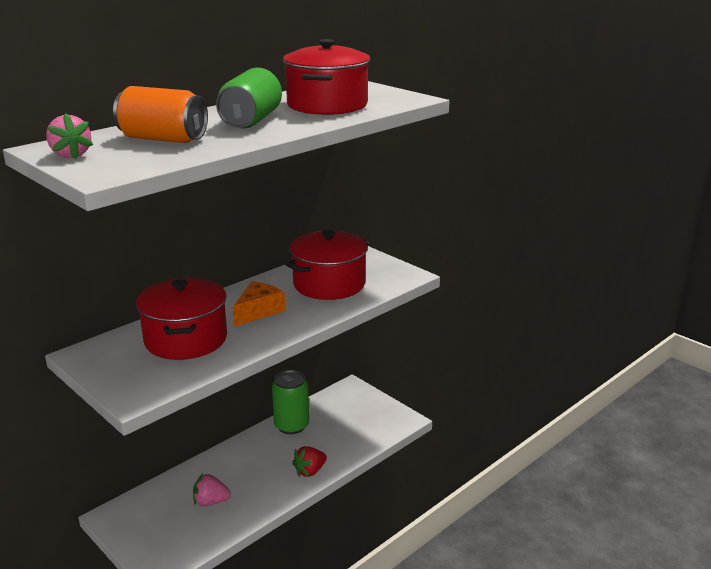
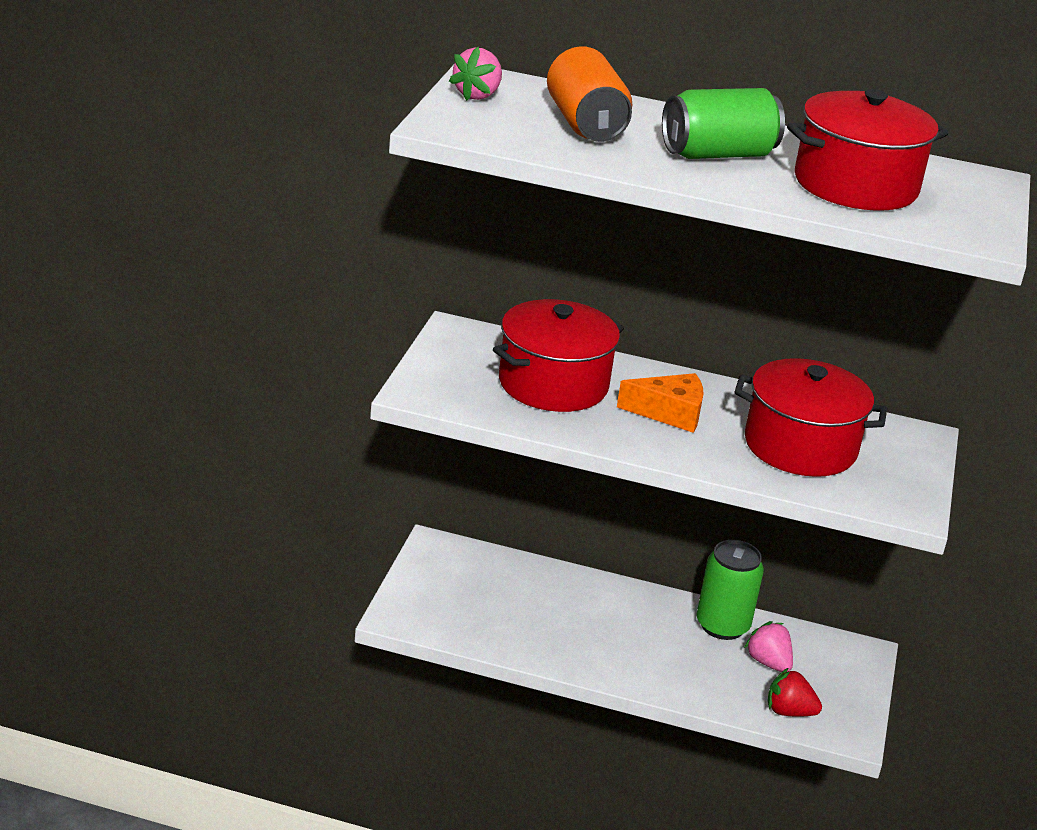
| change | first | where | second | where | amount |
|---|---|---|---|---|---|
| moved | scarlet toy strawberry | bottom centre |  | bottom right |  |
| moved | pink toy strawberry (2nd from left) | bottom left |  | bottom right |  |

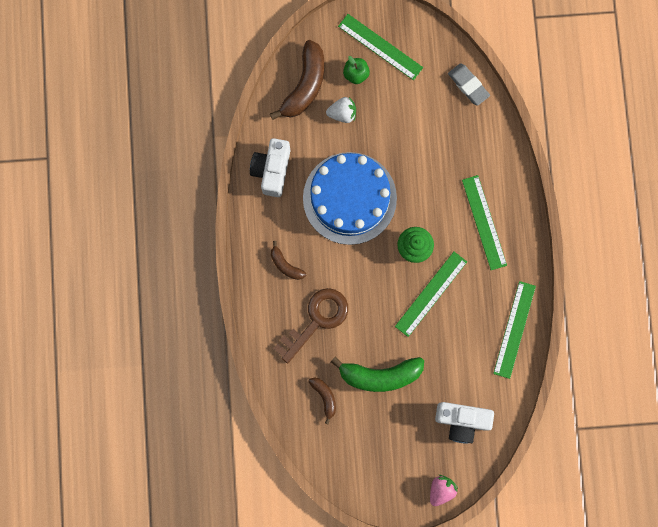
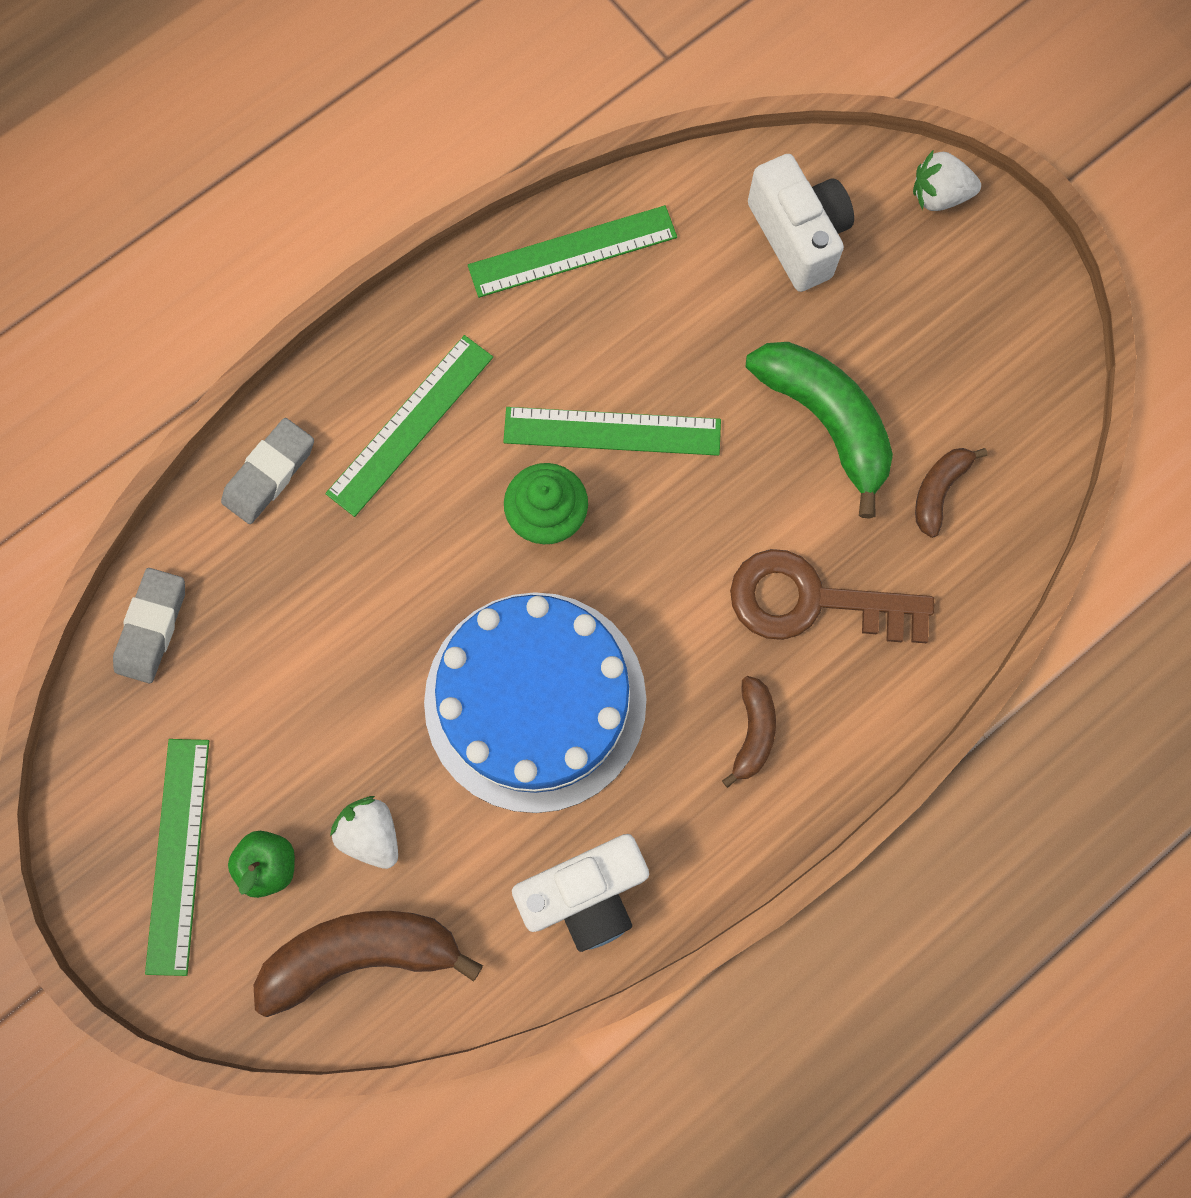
| change | first | where | second | where | amount |
|---|---|---|---|---|---|
| recoloured | pink toy strawberry | bottom right | snow-white toy strawberry (2nd from left) | top right |  |
| added |  |  | gray pencil eraser (2nd from left) | middle left |  |

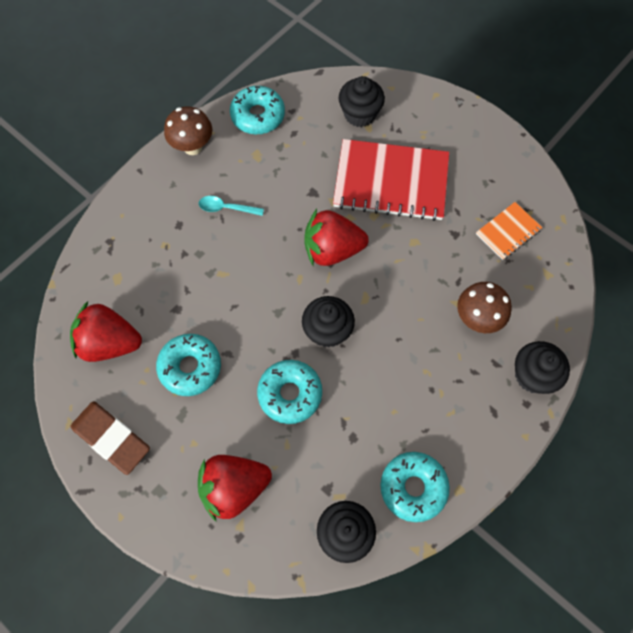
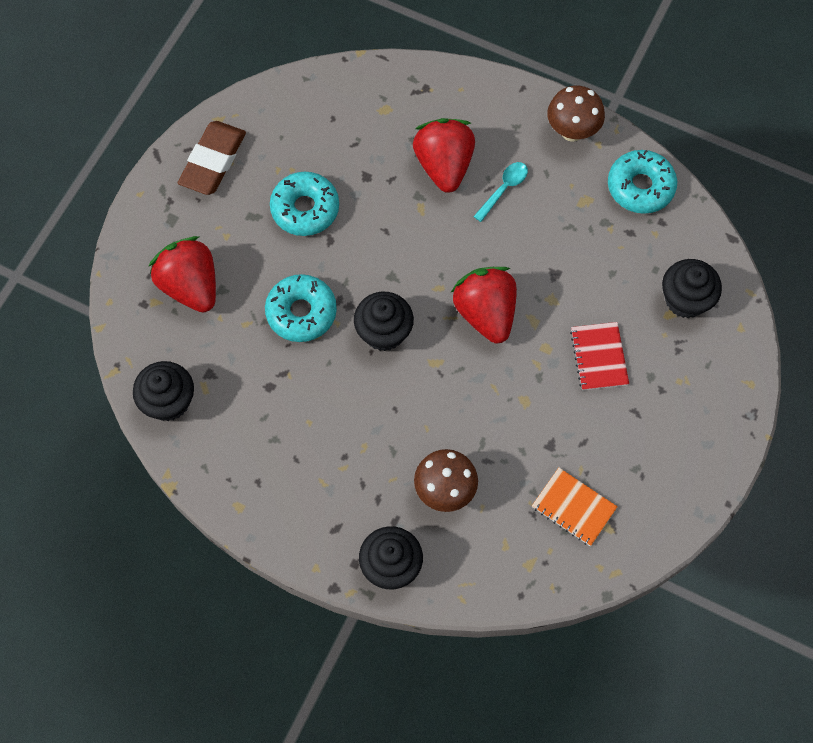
| change | first | where | second | where | amount |
|---|---|---|---|---|---|
| resized | scarlet exercise book | top centre |  | middle right | x0.49 |
| turned | aqua teaspoon | top centre |  | top centre | 45 degrees clockwise |
| moved | scarlet toy strawberry (1st from left in the first image) | middle left | scarlet toy strawberry (2nd from left) | top centre |  |
| removed | aqua doughnut (4th from left) | bottom centre |  |  |  |

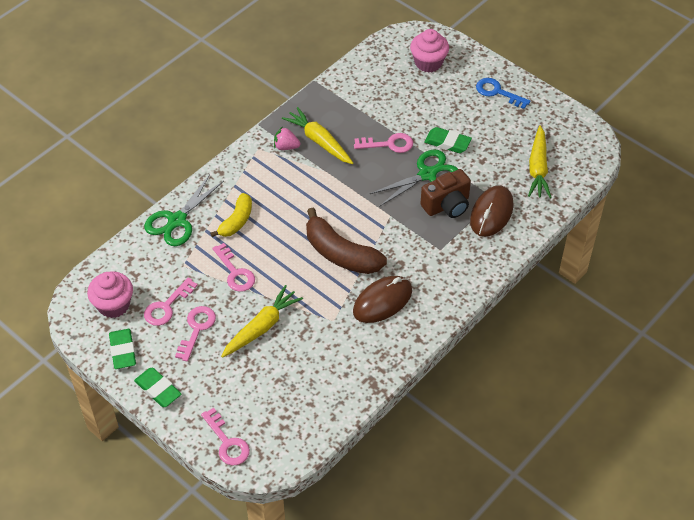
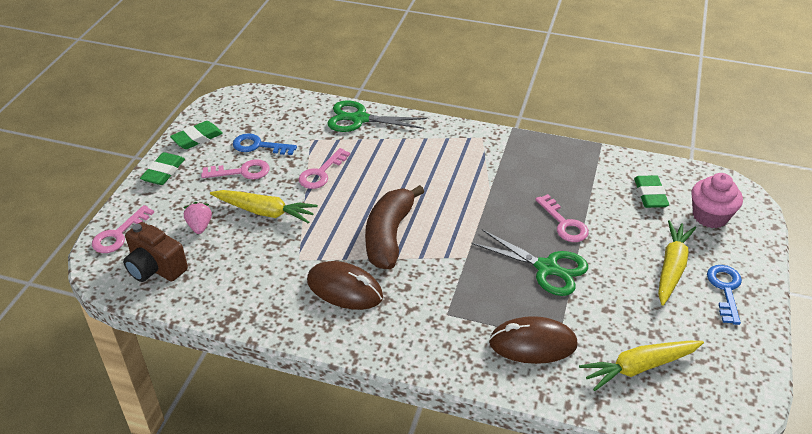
| change | first | where | second | where | amount |
|---|---|---|---|---|---|
| moved | yellow root vegetable (2nd from left in the first image) | top centre | yellow root vegetable (3rd from left) | middle right |  |
| moved | pink toy strawberry | top centre |  | middle left |  |
| moved | emerald pencil eraser (3rd from left) | top centre |  | middle right |  |
| moved | russet camera | centre |  | middle left |  |
| removed | yellow toy banana | middle left |  |  |  |
| removed | pink cupcake (1st from left) | middle left |  |  |  |
| recoloured | pink key (1st from left) | middle left | cobalt key (1st from left) | top left |  |

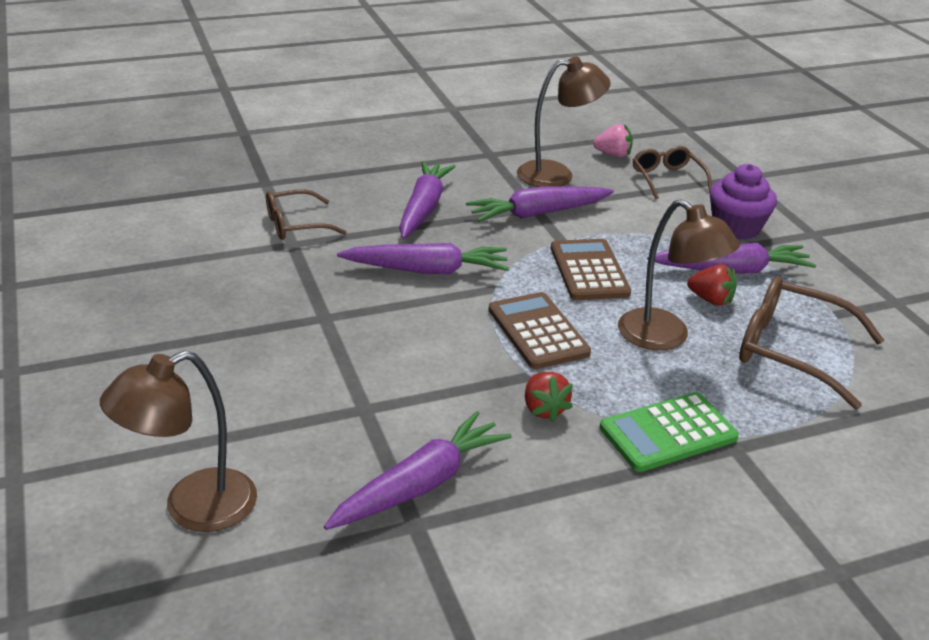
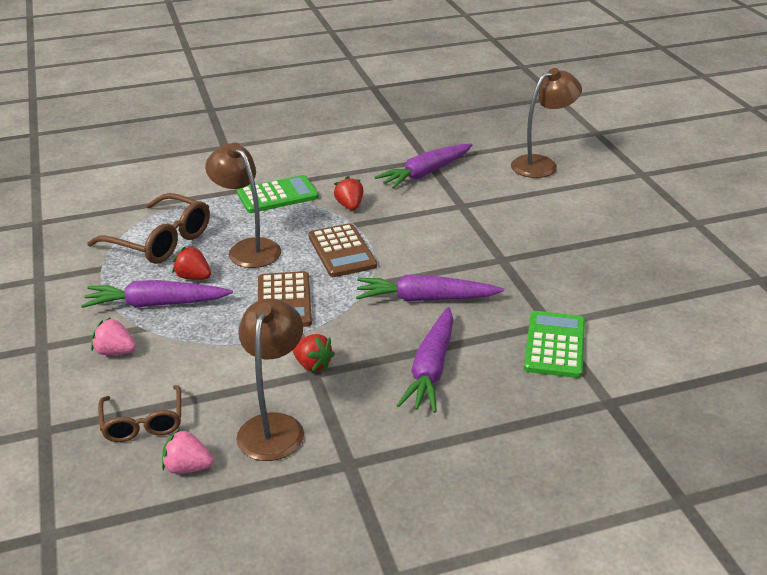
| change | first | where | second | where | amount |
|---|---|---|---|---|---|
| turned | russet reading lamp (2nd from left) | top centre |  | centre | 105 degrees clockwise |
| replaced | violet cupcake | top right | pink toy strawberry (1st from left) | middle left |  |
| replaced | violet root vegetable (4th from left) | top centre | scarlet toy strawberry (2nd from left) | centre |  |
| replaced | russet spectacles (1st from left) | middle left | emerald adding machine (2nd from left) | middle right |  |

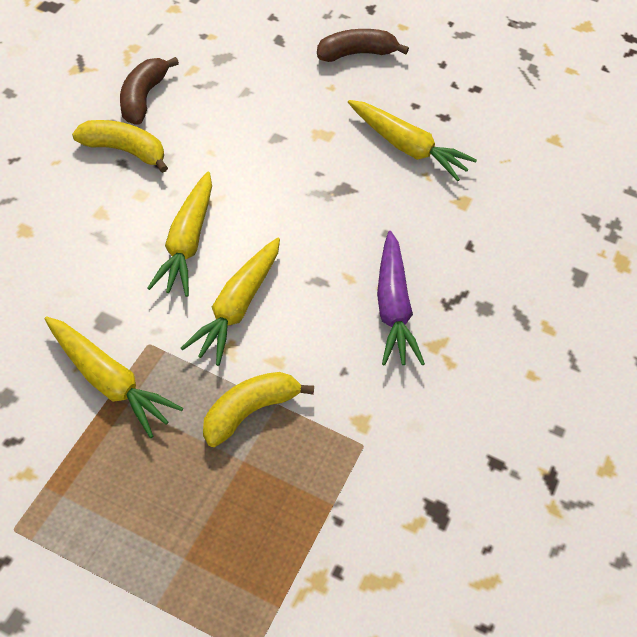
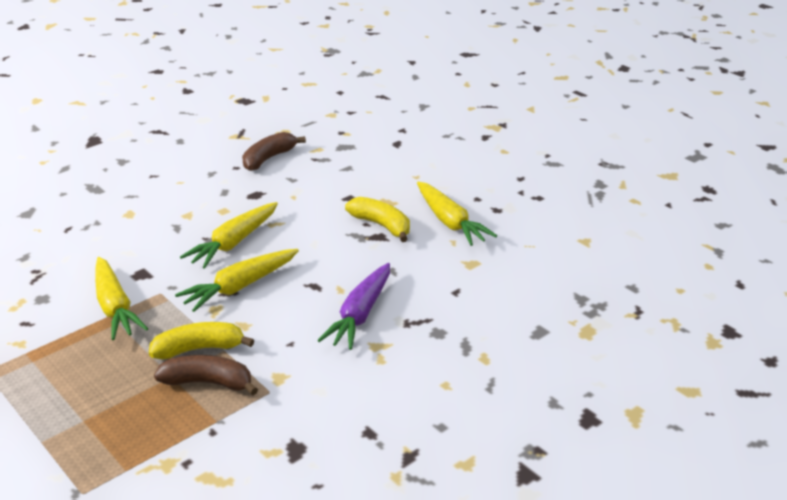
| change | first | where | second | where | amount |
|---|---|---|---|---|---|
| moved | russet toy banana (2nd from left in the first image) | top centre | russet toy banana (1st from left) | bottom left |  |
| moved | yellow toy banana (1st from left in the first image) | top left | yellow toy banana (2nd from left) | centre |  |

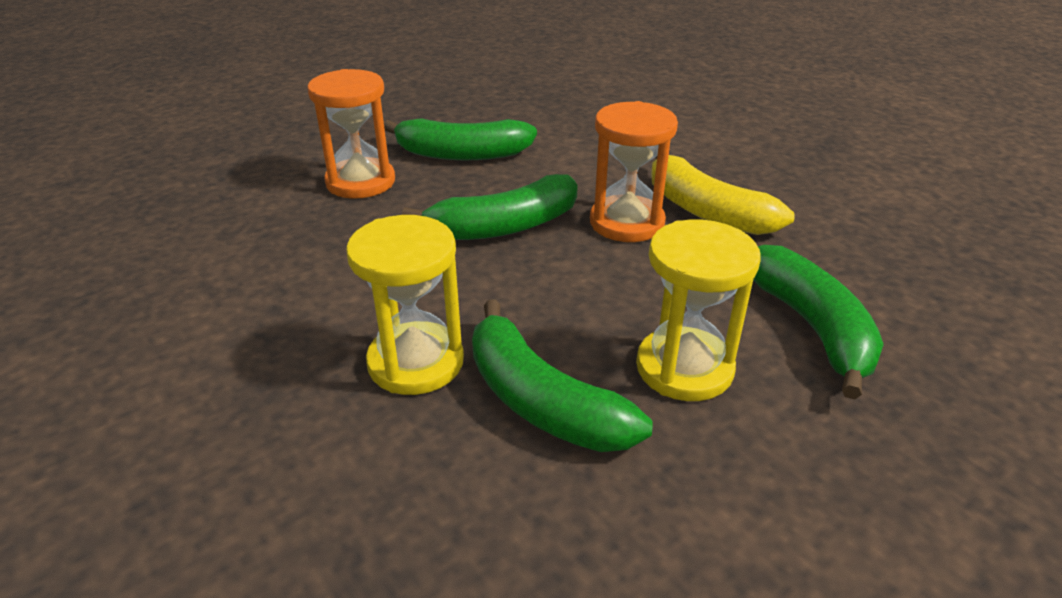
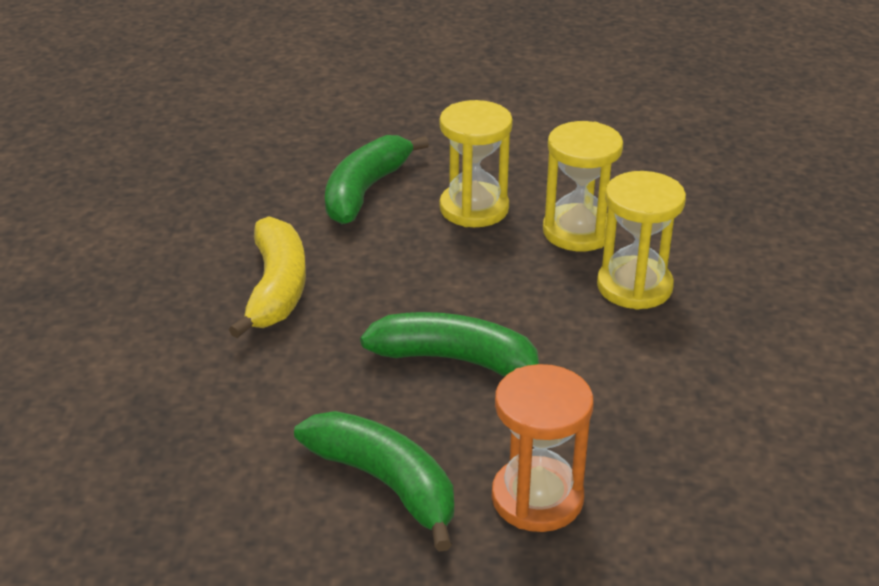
| change | first | where | second | where | amount |
|---|---|---|---|---|---|
| removed | orange sand timer (2nd from left) | top centre |  |  |  |
| replaced | emerald toy banana (3rd from left) | centre | yellow sand timer (2nd from left) | top centre |  |

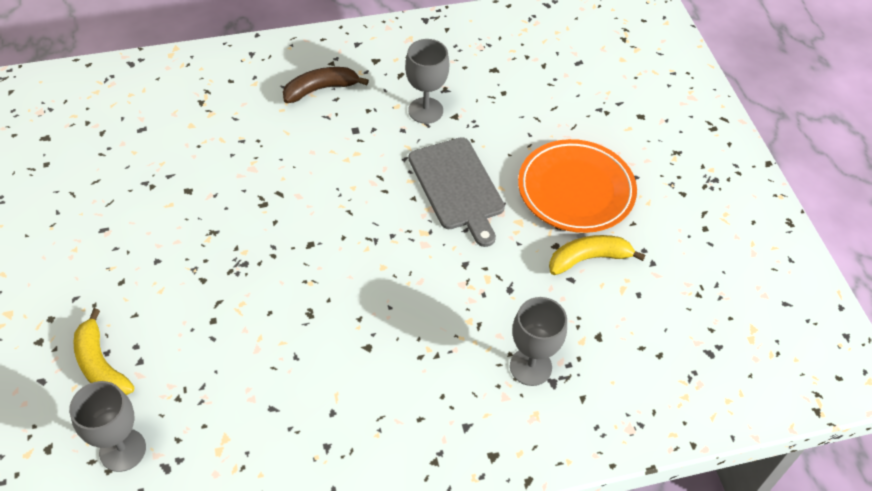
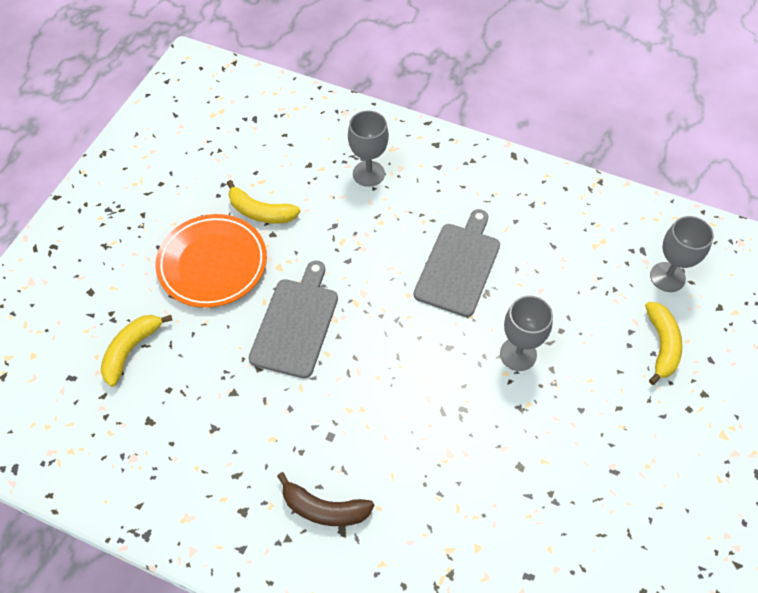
| change | first | where | second | where | amount |
|---|---|---|---|---|---|
| moved | gray wine glass (2nd from left) | top centre |  | middle right |  |
| added |  |  | gray cutting board (2nd from left) | centre |  |
| added |  |  | yellow toy banana (1st from left) | middle left |  |

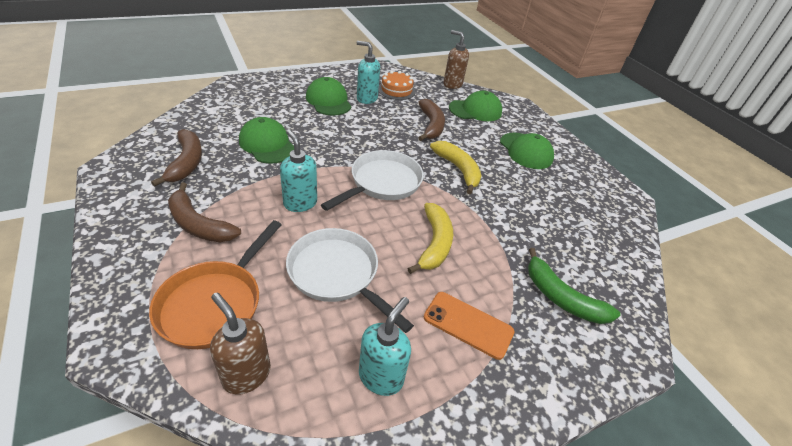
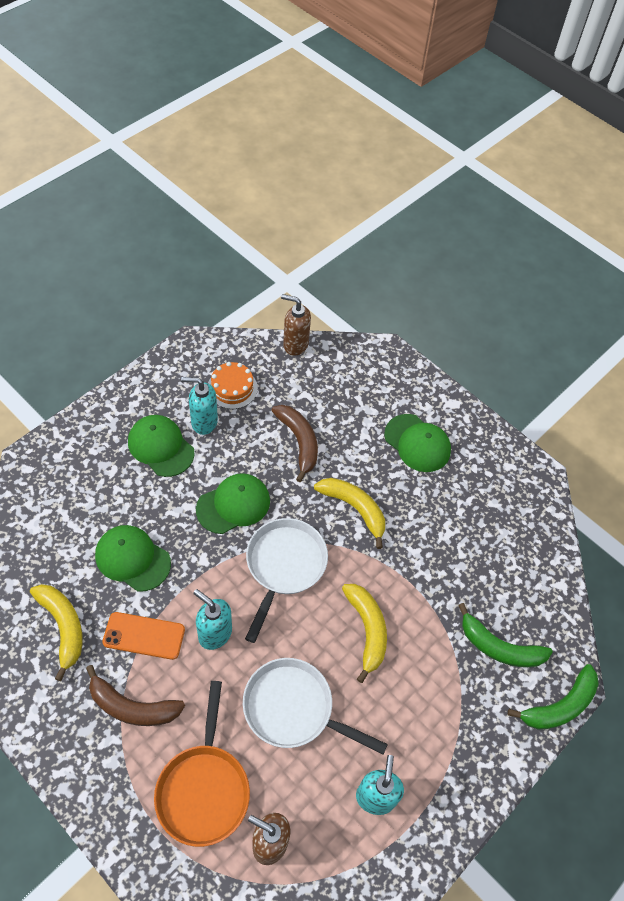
| change | first | where | second | where | amount |
|---|---|---|---|---|---|
| moved | emerald baseball cap (3rd from left) | top centre |  | centre |  |
| recoloured | russet toy banana (1st from left) | middle left | yellow toy banana (1st from left) | bottom left |  |
| moved | orange smartphone | bottom centre |  | bottom left |  |
| added |  |  | emerald toy banana (2nd from left) | bottom right |  |

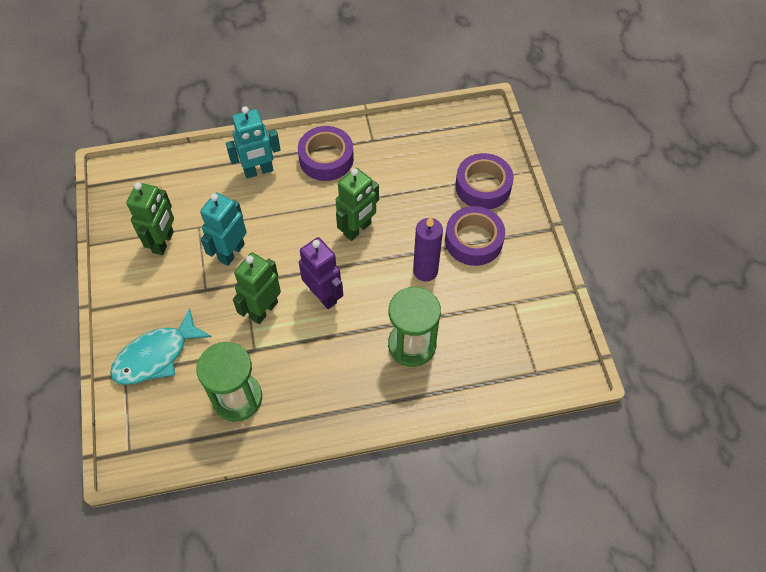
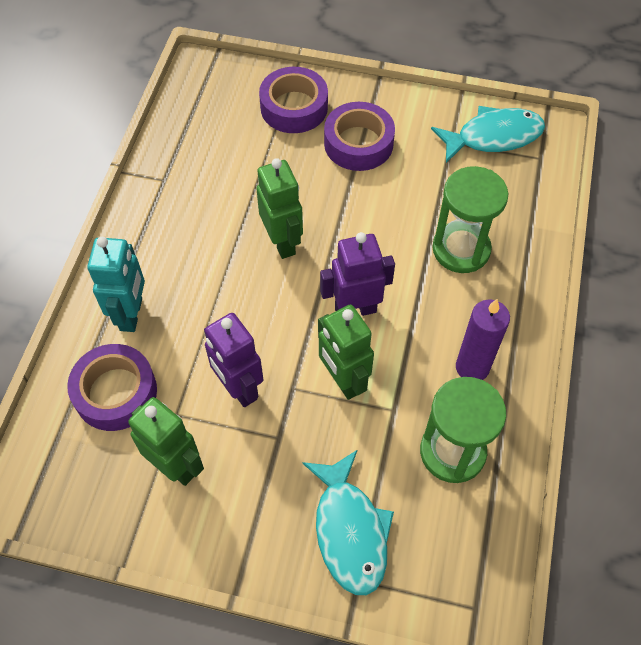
| change | first | where | second | where | amount |
|---|---|---|---|---|---|
| moved | violet tape (1st from left) | top centre |  | middle left |  |
| recoloured | aqua robot figure (1st from left) | middle left | violet robot figure (1st from left) | centre |  |
| moved | violet candle | centre |  | middle right |  |
| added |  |  | aqua toy fish (2nd from left) | top right |  |

